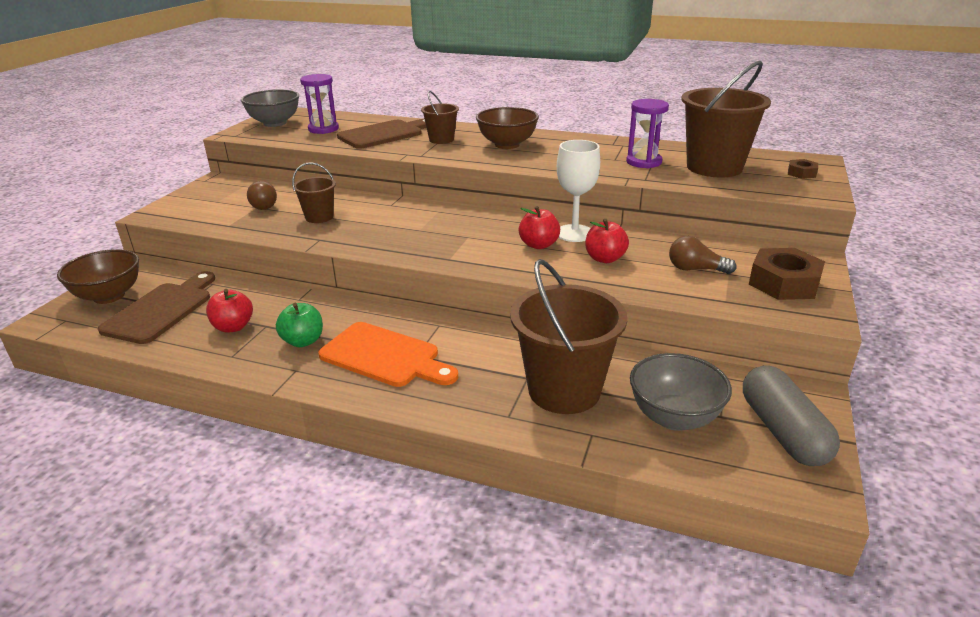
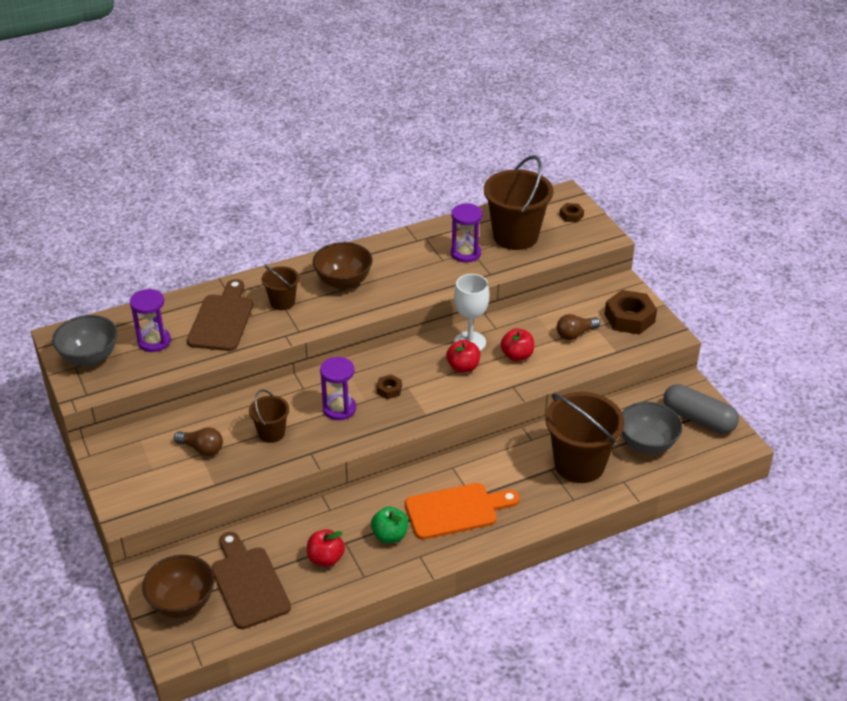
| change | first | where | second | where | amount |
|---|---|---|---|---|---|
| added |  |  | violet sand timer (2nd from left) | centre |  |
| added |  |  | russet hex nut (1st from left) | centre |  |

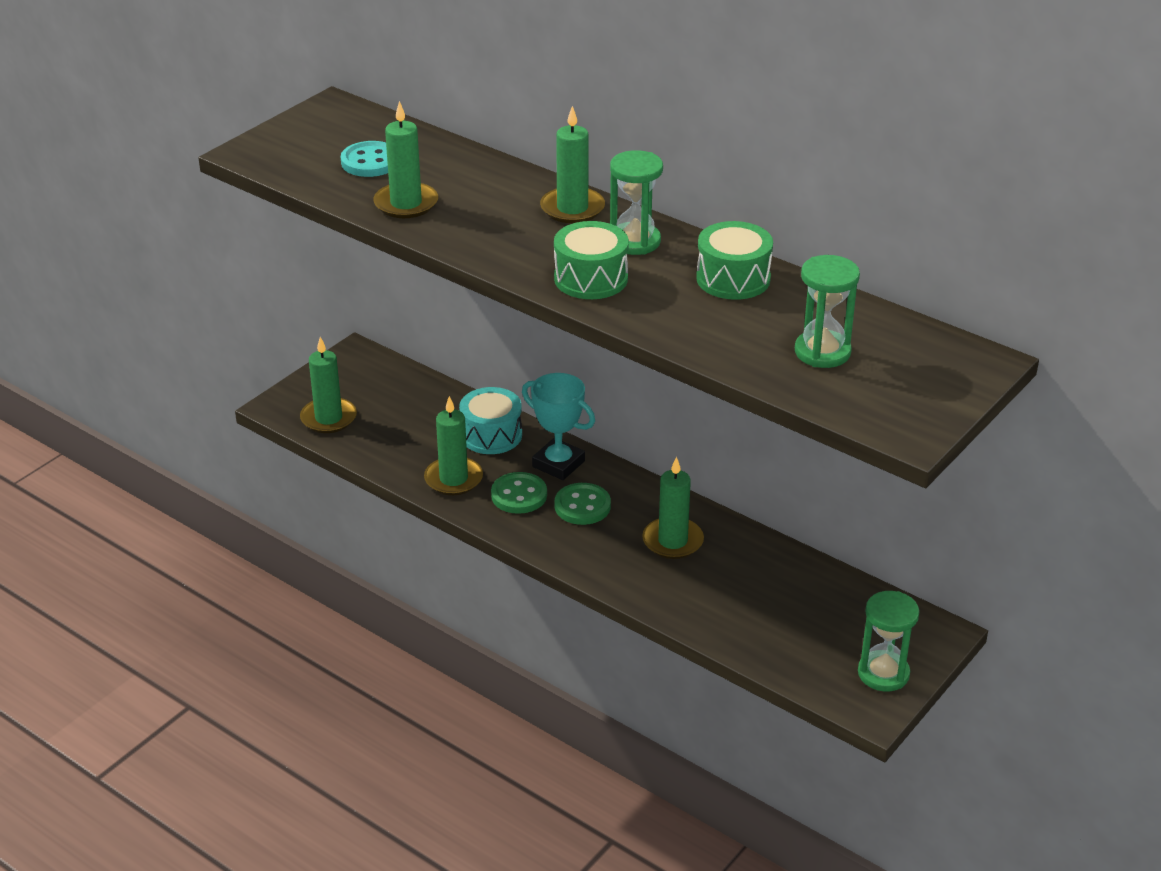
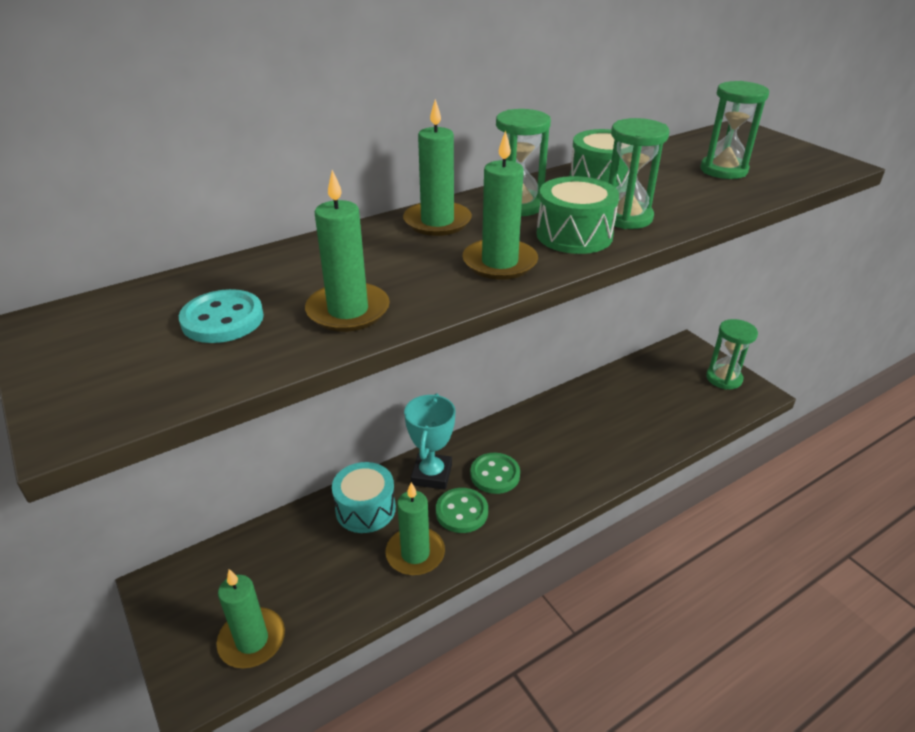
| change | first | where | second | where | amount |
|---|---|---|---|---|---|
| turned | aqua trophy | centre |  | centre | 45 degrees counterclockwise |
| moved | emerald candle (5th from left) | centre |  | top centre |  |
| added |  |  | emerald sand timer (2nd from left) | top right |  |

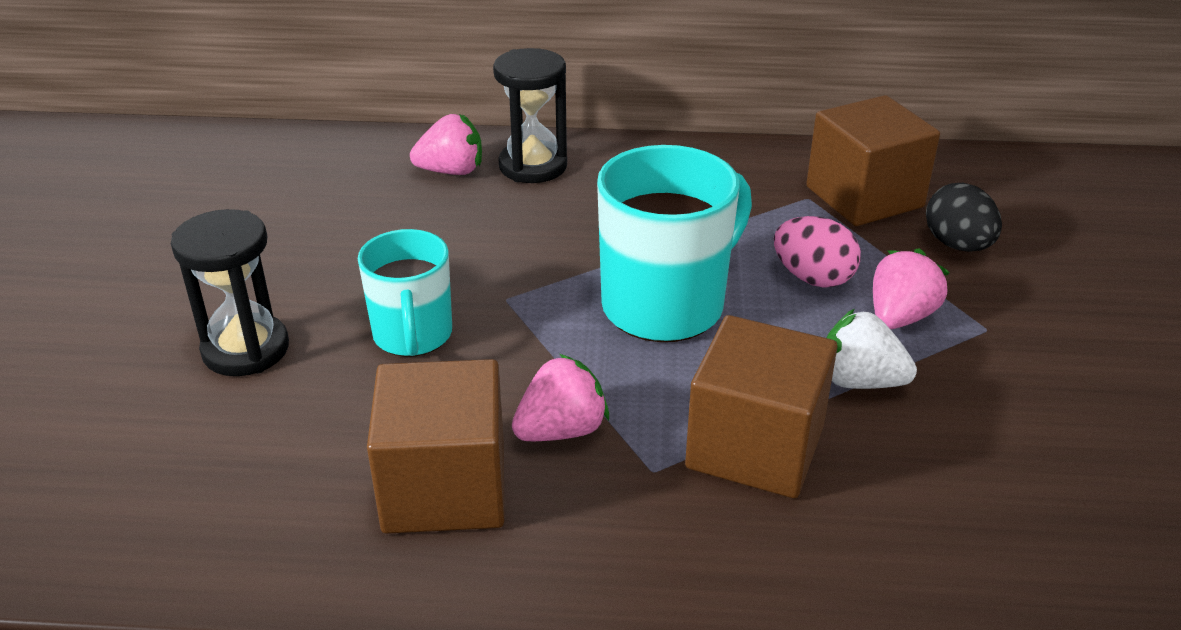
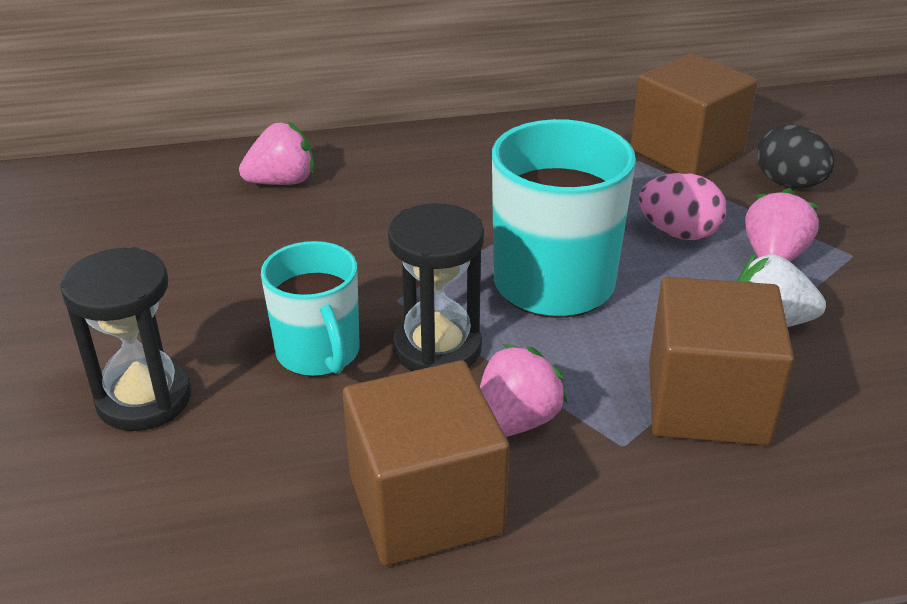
| change | first | where | second | where | amount |
|---|---|---|---|---|---|
| moved | black sand timer (2nd from left) | top centre |  | centre |  |

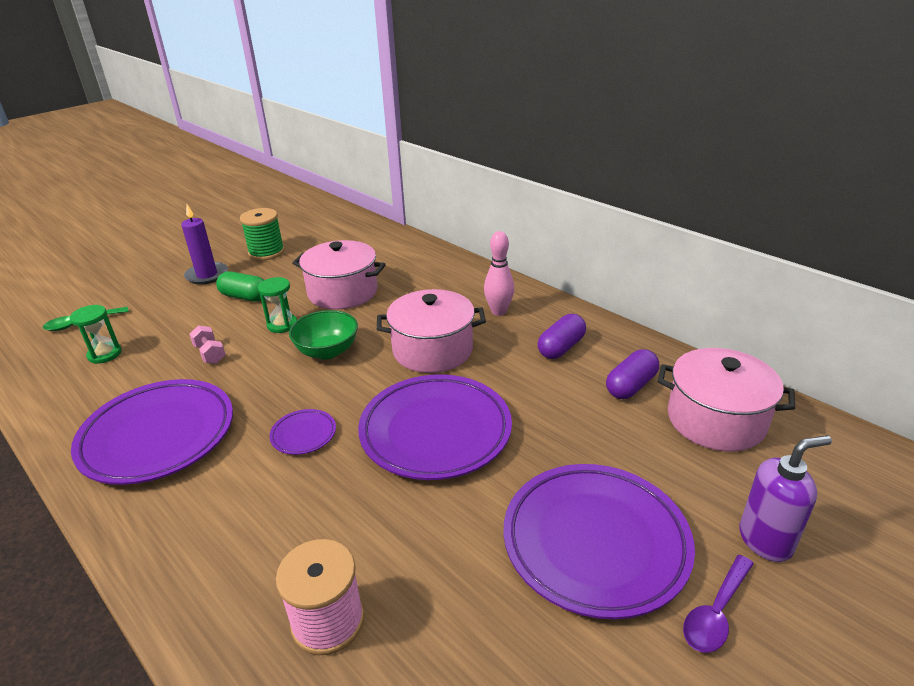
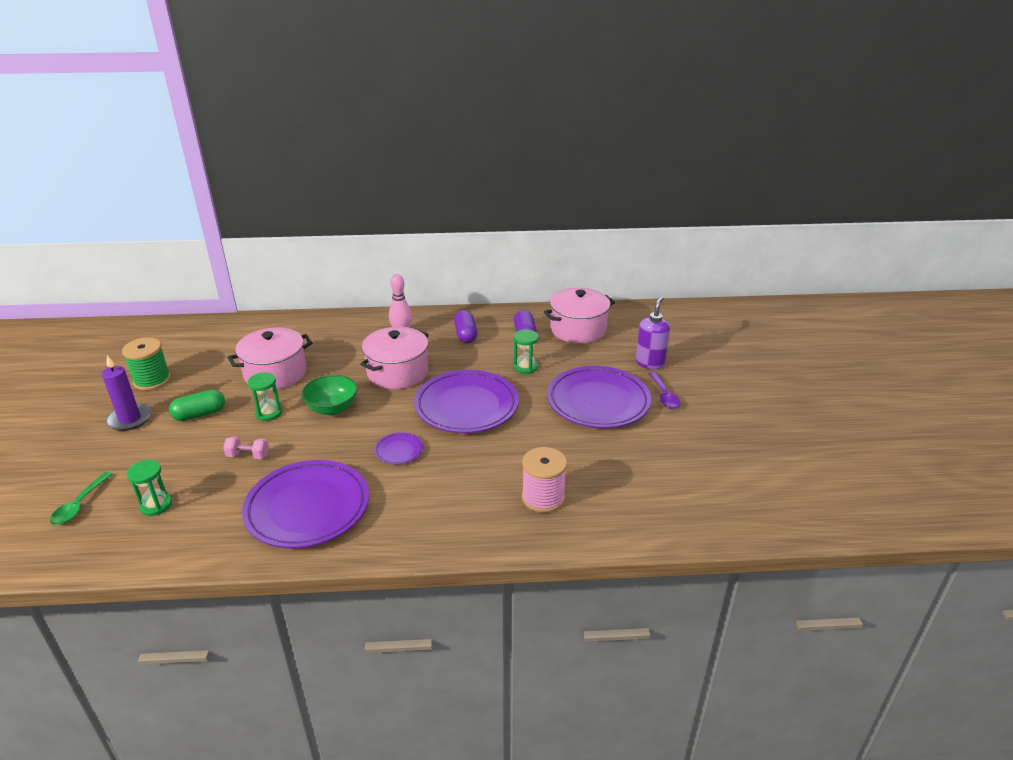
| change | first | where | second | where | amount |
|---|---|---|---|---|---|
| added |  |  | emerald sand timer (3rd from left) | centre |  |

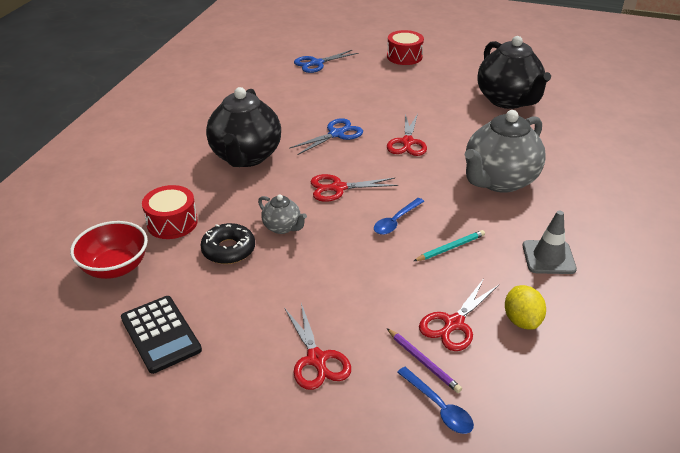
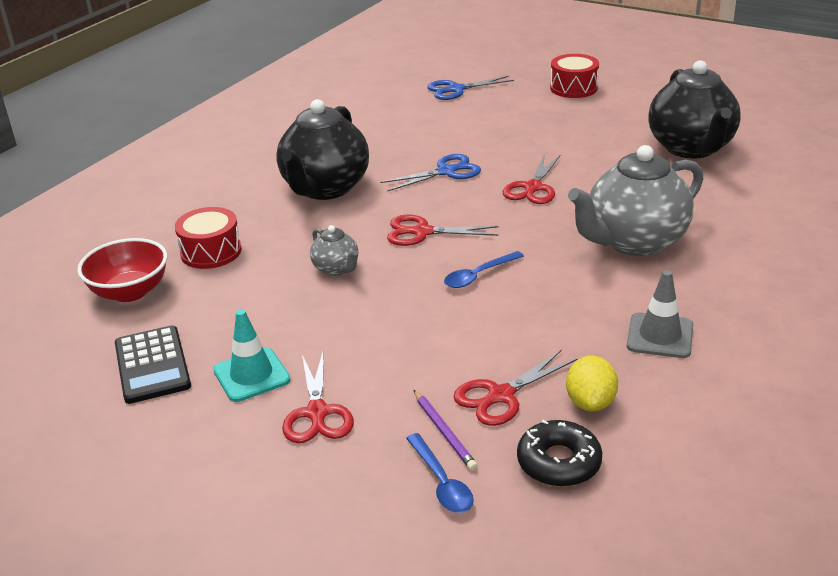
| change | first | where | second | where | amount |
|---|---|---|---|---|---|
| moved | black doughnut | centre |  | bottom right |  |
| removed | aqua lead pencil | centre |  |  |  |
| added |  |  | aqua traffic cone | middle left |  |

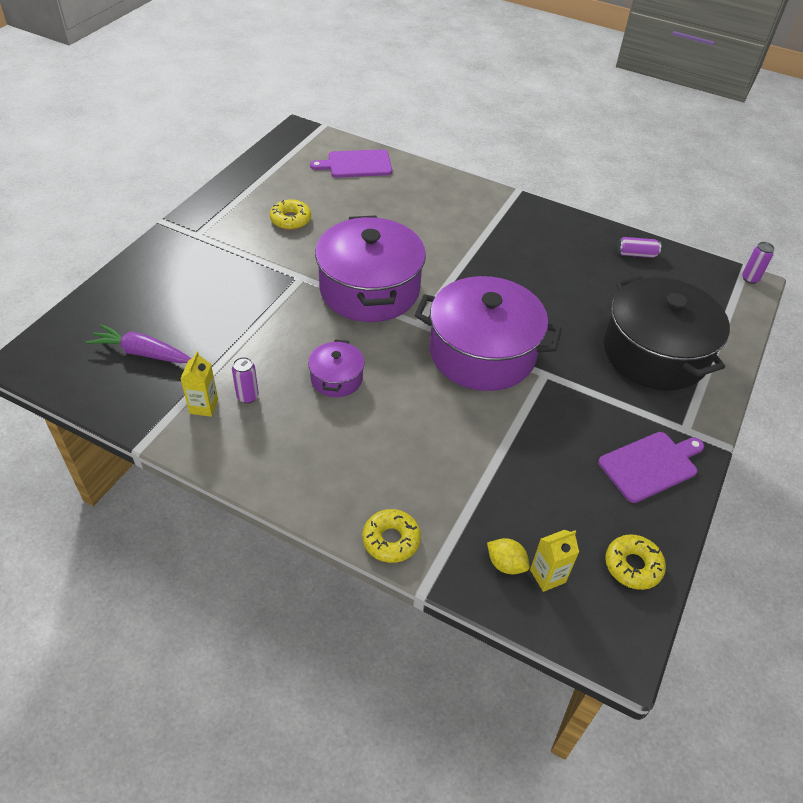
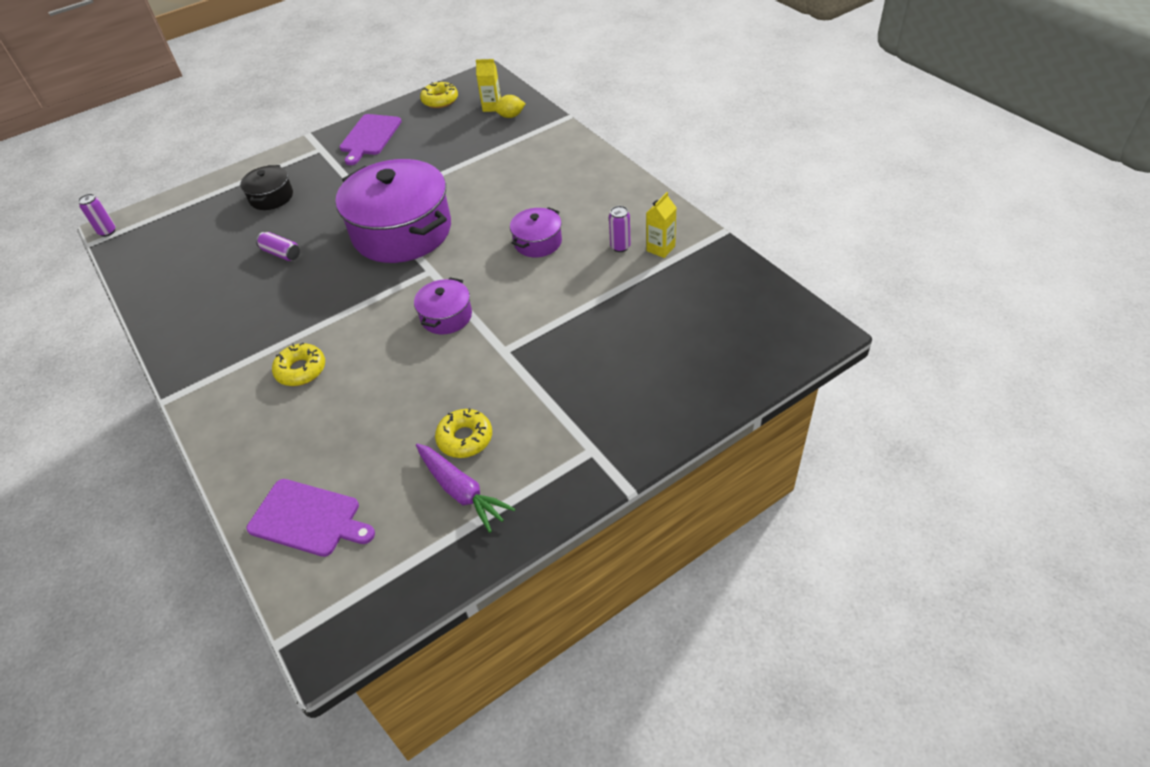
| change | first | where | second | where | amount |
|---|---|---|---|---|---|
| resized | violet pot (2nd from left) | centre |  | centre | x0.47 |
| moved | violet can (2nd from left) | top right |  | top left |  |
| resized | black pot | middle right |  | top left | x0.47 |
| moved | violet root vegetable | middle left |  | centre |  |
| turned | violet cutting board (2nd from left) | middle right |  | top left | 75 degrees counterclockwise |
| moved | yellow doughnut (2nd from left in the first image) | bottom centre | yellow doughnut (1st from left) | middle left |  |
| turned | yellow lemon | bottom centre |  | top centre | 75 degrees counterclockwise |

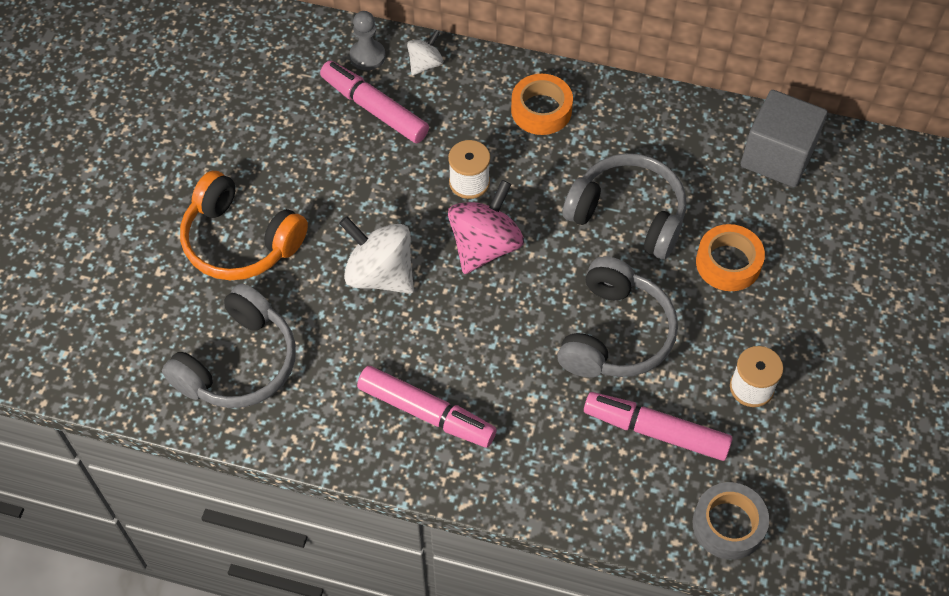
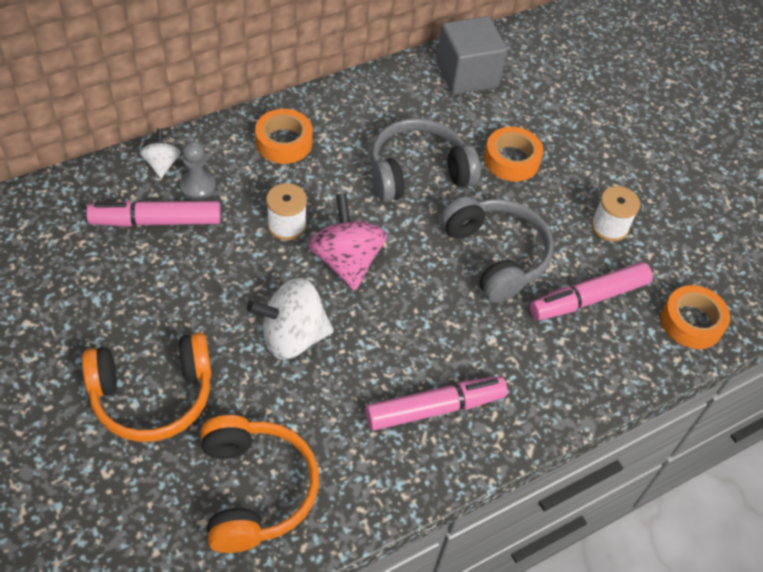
| change | first | where | second | where | amount |
|---|---|---|---|---|---|
| moved | gray game pawn | top centre |  | top left |  |
| recoloured | gray over-ear headphones (1st from left) | middle left | orange over-ear headphones (2nd from left) | bottom centre |  |
| recoloured | gray tape | bottom right | orange tape (3rd from left) | middle right |  |

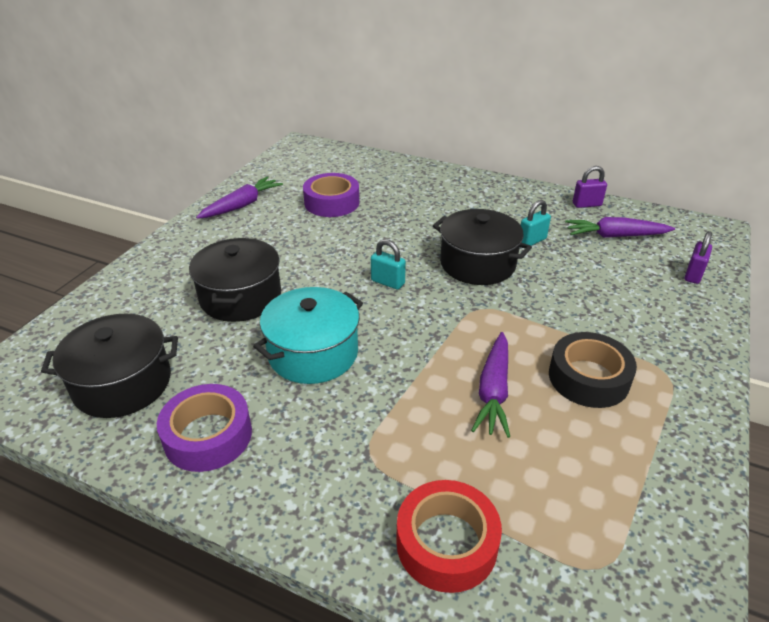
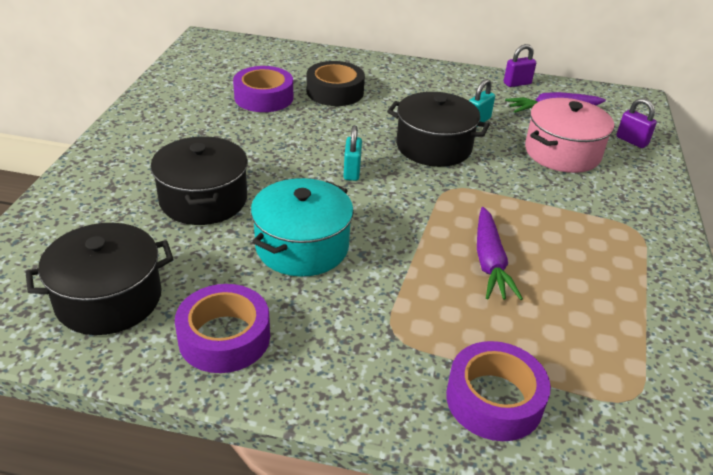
| change | first | where | second | where | amount |
|---|---|---|---|---|---|
| removed | violet root vegetable (1st from left) | top left |  |  |  |
| turned | violet small lock (2nd from left) | middle right |  | top right | 60 degrees counterclockwise |
| turned | aqua small lock (1st from left) | centre |  | top centre | 75 degrees clockwise |
| moved | black tape | middle right |  | top centre |  |
| recoloured | scarlet tape | bottom centre | violet tape (3rd from left) | bottom right |  |
| added |  |  | pink pot | top right |  |

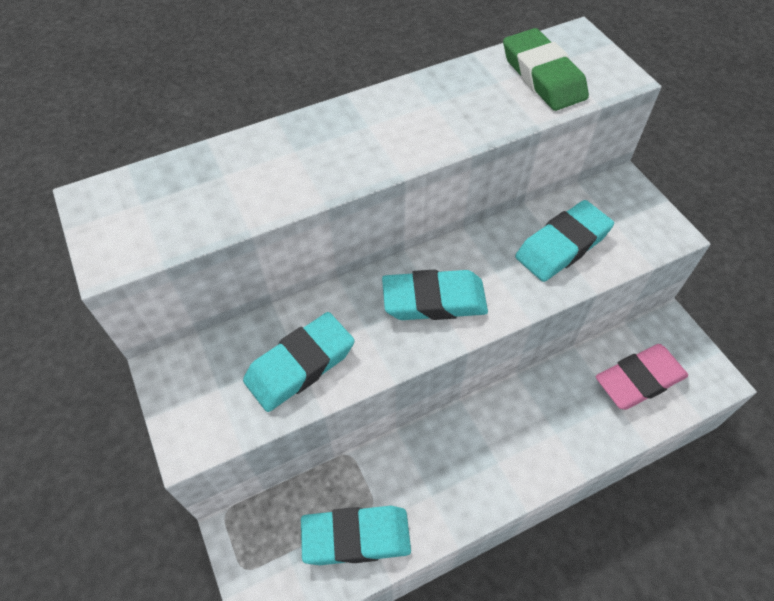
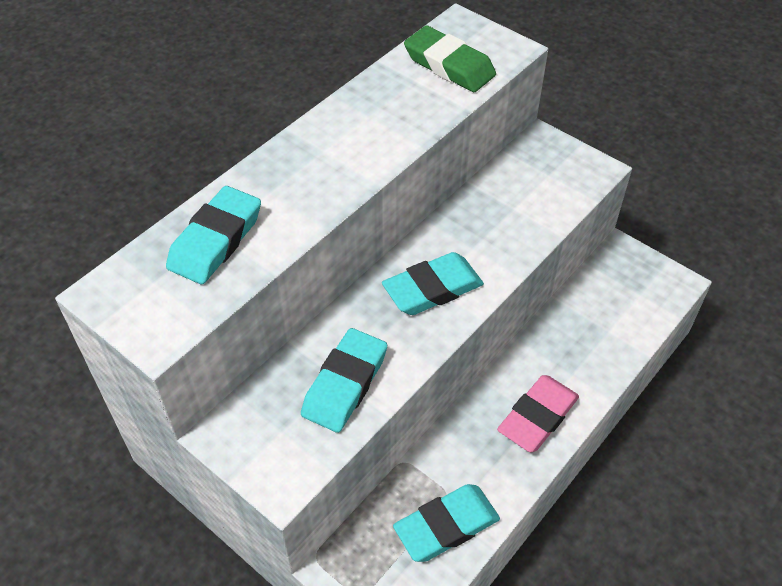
| change | first | where | second | where | amount |
|---|---|---|---|---|---|
| moved | aqua pencil eraser (4th from left in the first image) | middle right | aqua pencil eraser (1st from left) | middle left |  |
| moved | pink pencil eraser | middle right |  | bottom right |  |

